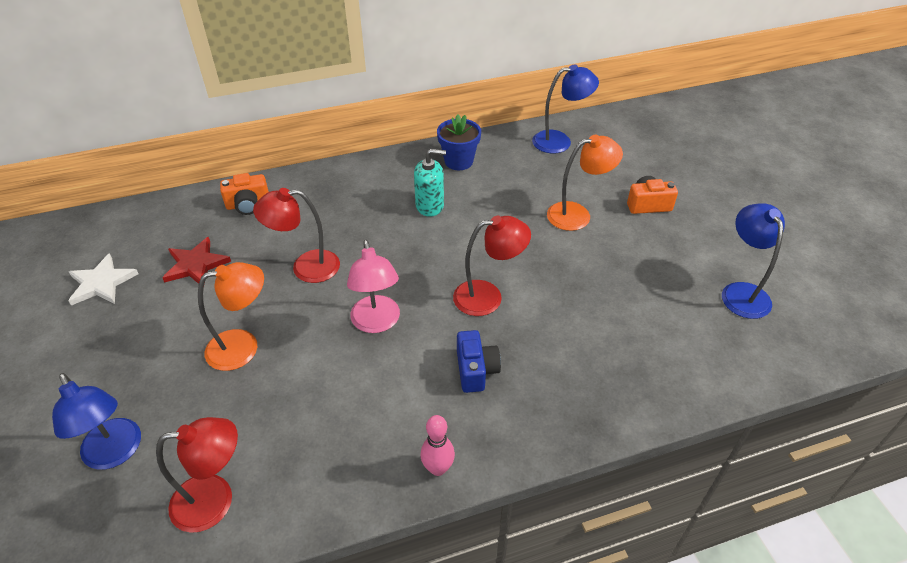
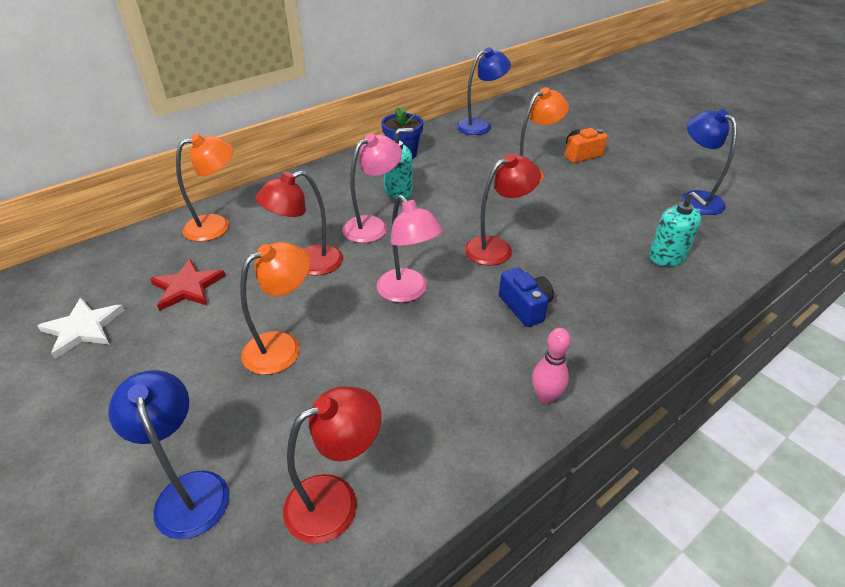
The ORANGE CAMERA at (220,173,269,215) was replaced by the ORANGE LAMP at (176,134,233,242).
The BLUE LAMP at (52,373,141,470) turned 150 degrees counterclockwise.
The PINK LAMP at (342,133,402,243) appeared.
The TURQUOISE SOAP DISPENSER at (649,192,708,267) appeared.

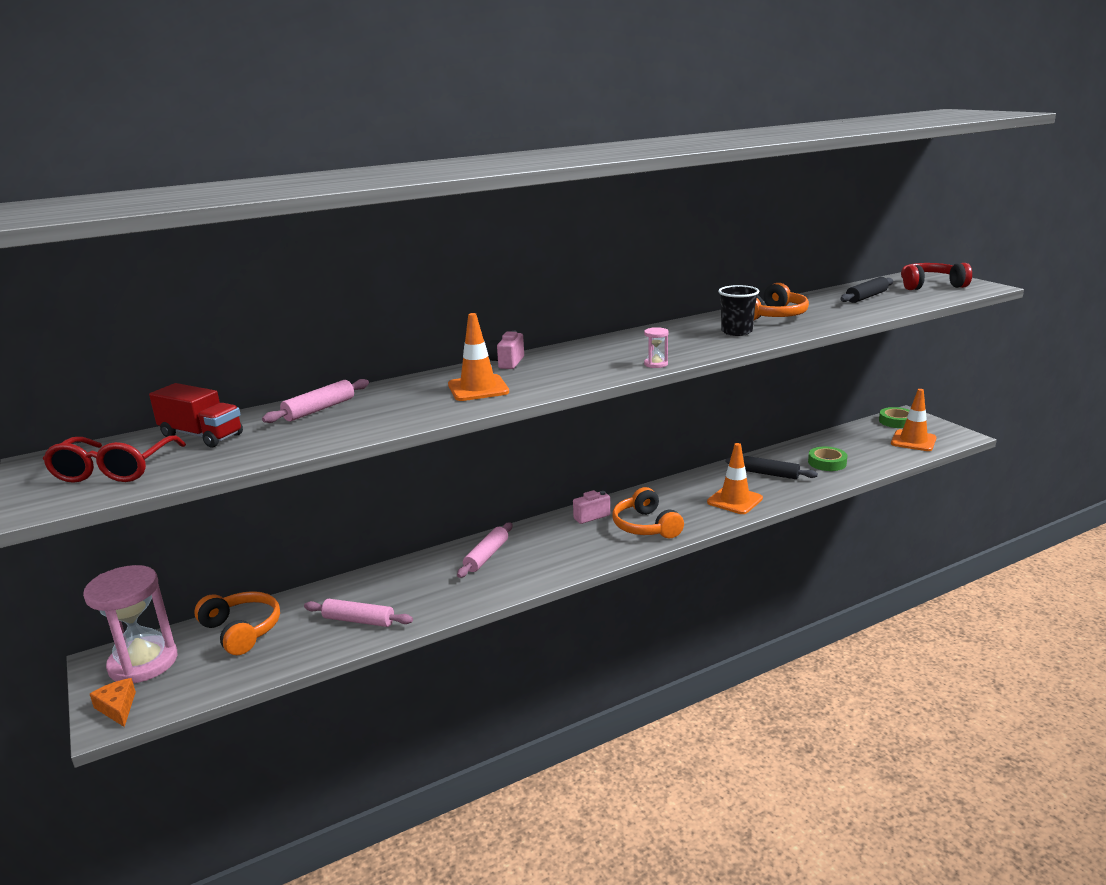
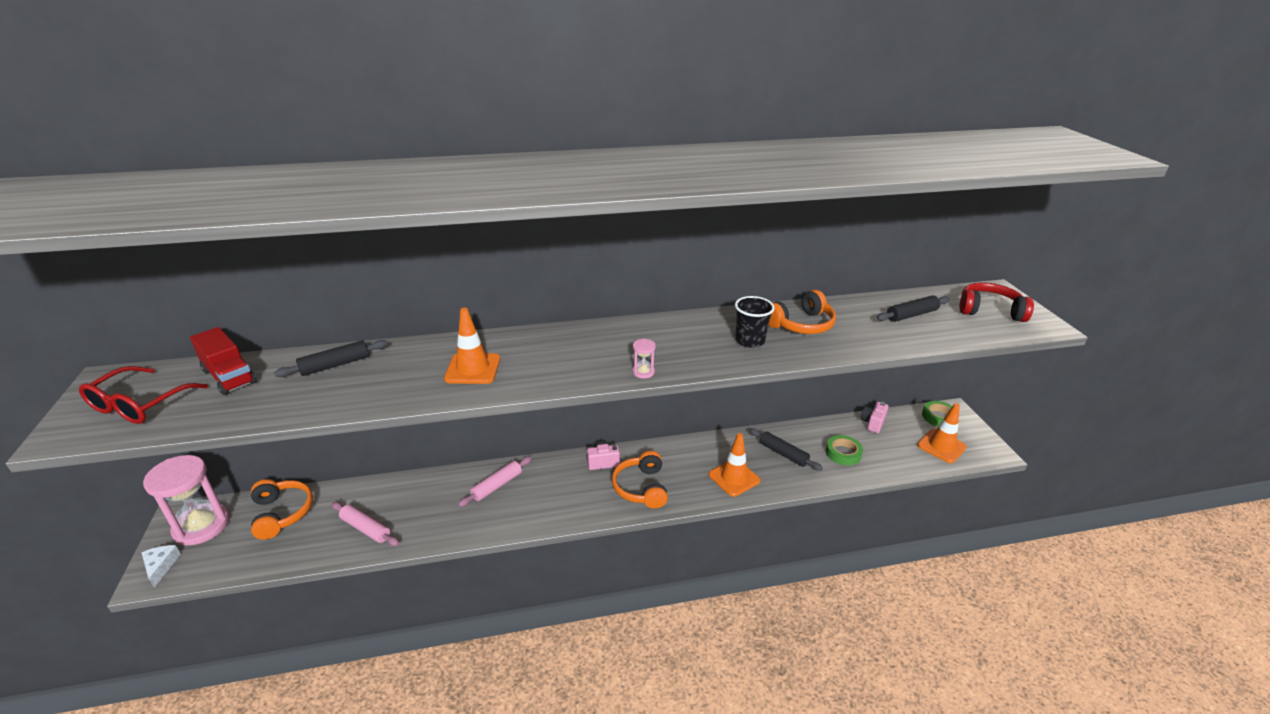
The PINK CAMERA moved from (488,331,524,369) to (861,402,889,433).
The PINK ROLLING PIN at (262,379,369,423) became the BLACK ROLLING PIN at (274,340,388,377).
The ORANGE CHEESE at (90,678,136,727) became the WHITE CHEESE at (141,545,181,588).

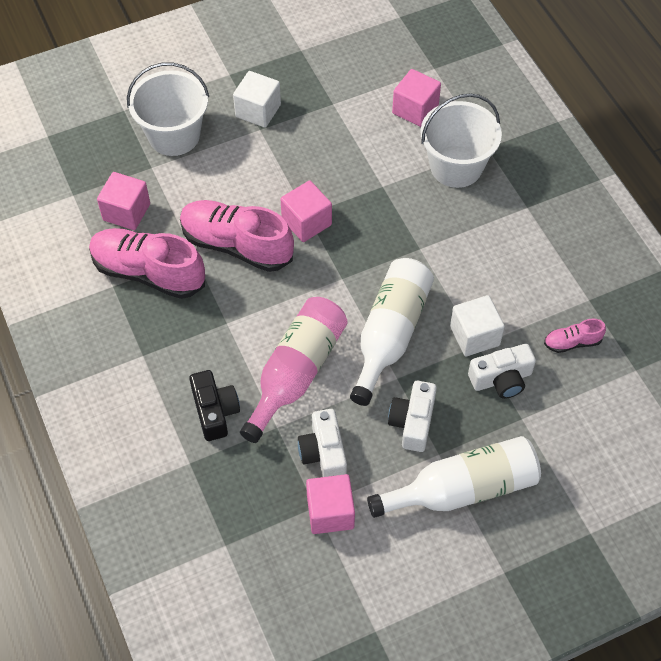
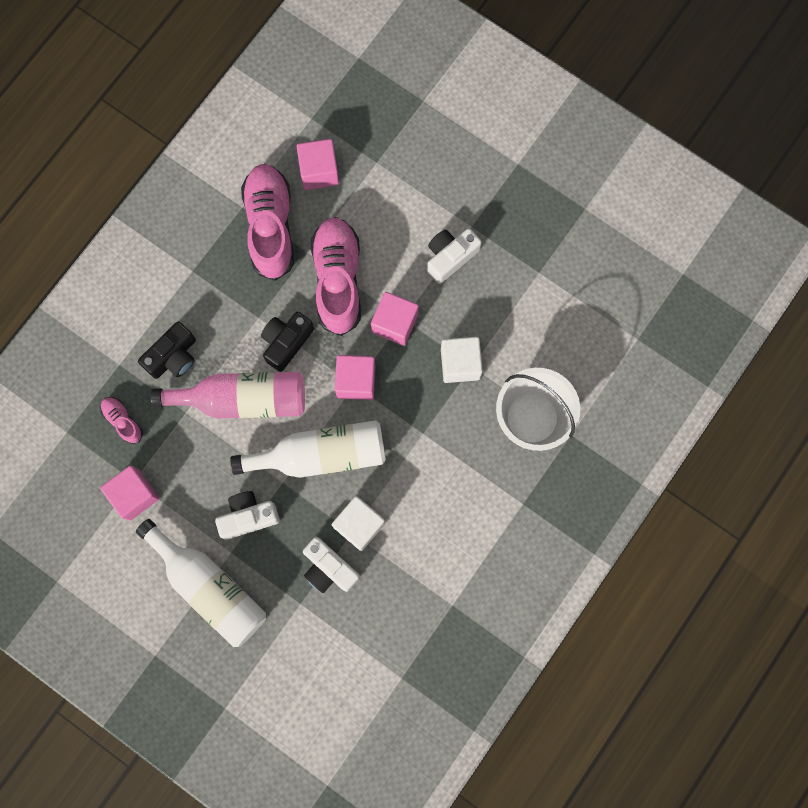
The WHITE BUCKET at (127,63,209,156) disappeared.
The PINK CUBE moved from (392,69,441,127) to (335,355,376,400).
The WHITE CUBE moved from (233,71,281,128) to (441,337,483,383).
The PINK SHOE moved from (544,319,606,353) to (100,397,143,444).
The WHITE CAMERA moved from (298,409,347,477) to (427,228,482,284).
The BLACK CAMERA at (261,312,314,372) appeared.

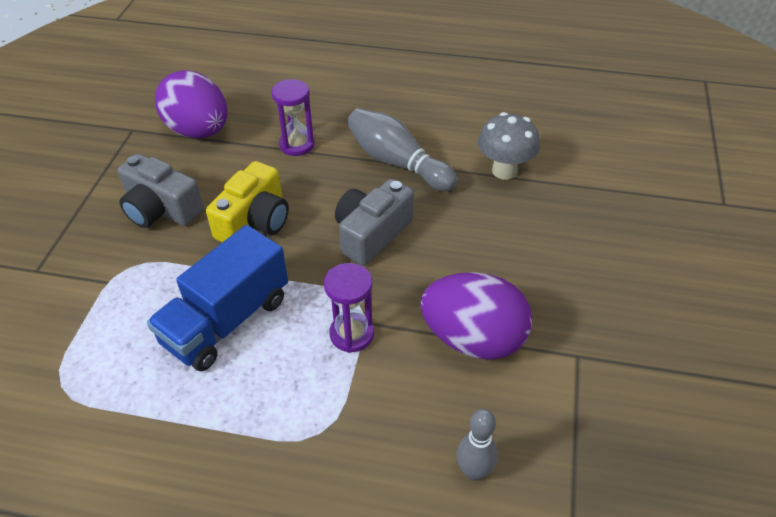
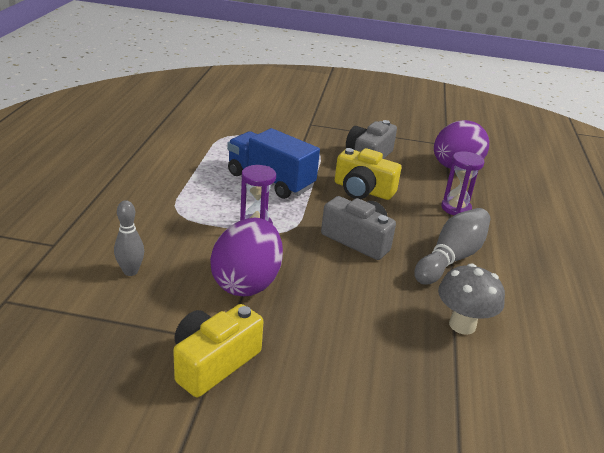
The YELLOW CAMERA at (173,304,264,397) appeared.

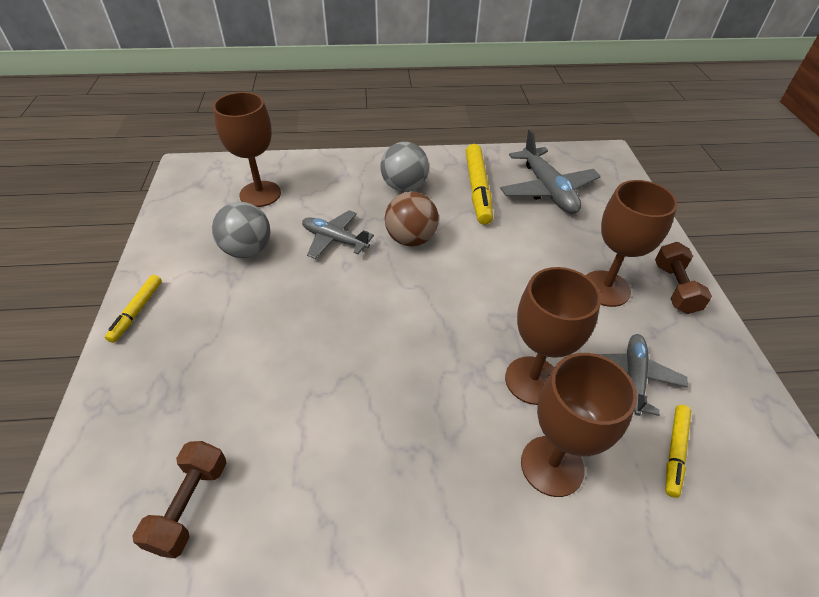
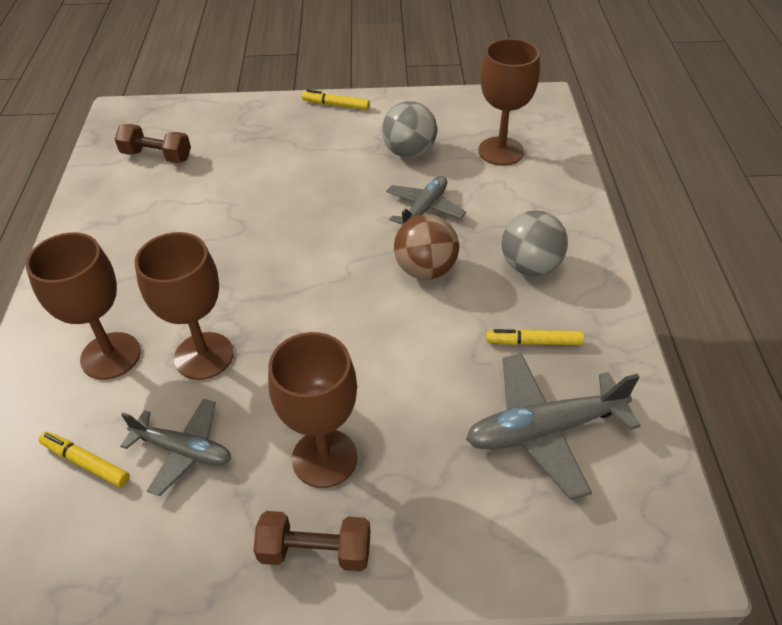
The YELLOW MARKER at (466,144,493,225) changed to 0.57 times the size.

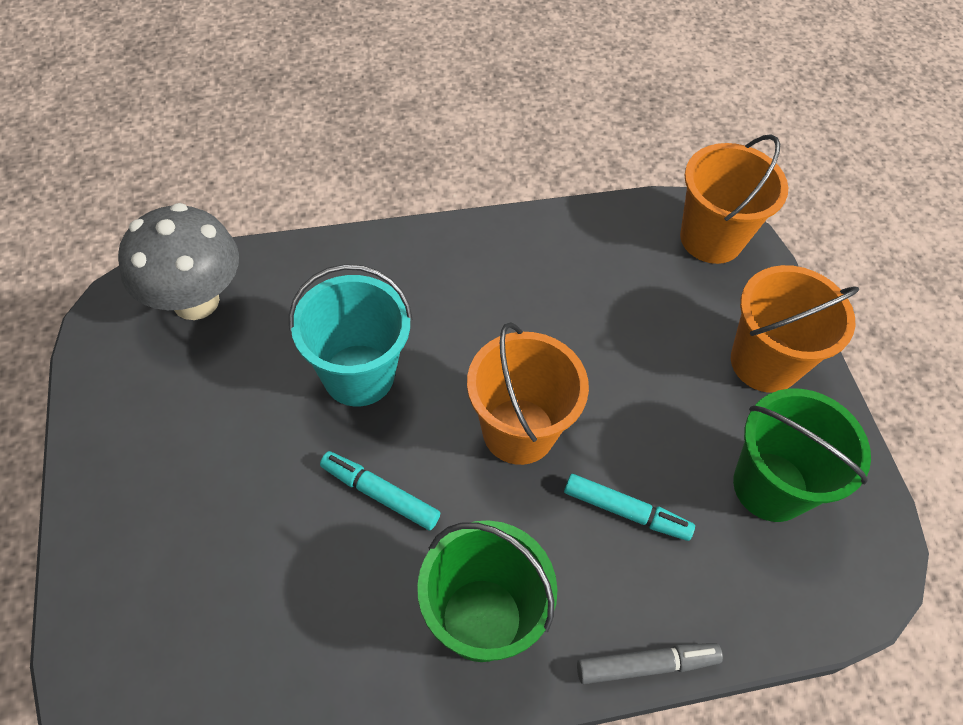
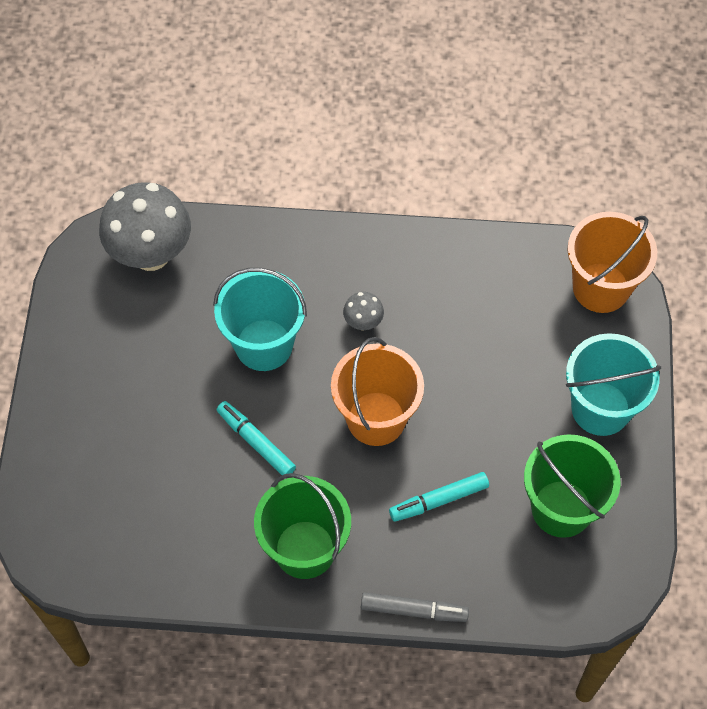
The ORANGE BUCKET at (731,265,859,393) became the TURQUOISE BUCKET at (566,333,661,436).
The TURQUOISE MARKER at (564,474,695,541) turned 120 degrees clockwise.
The GREY MUSHROOM at (343,292,384,331) appeared.

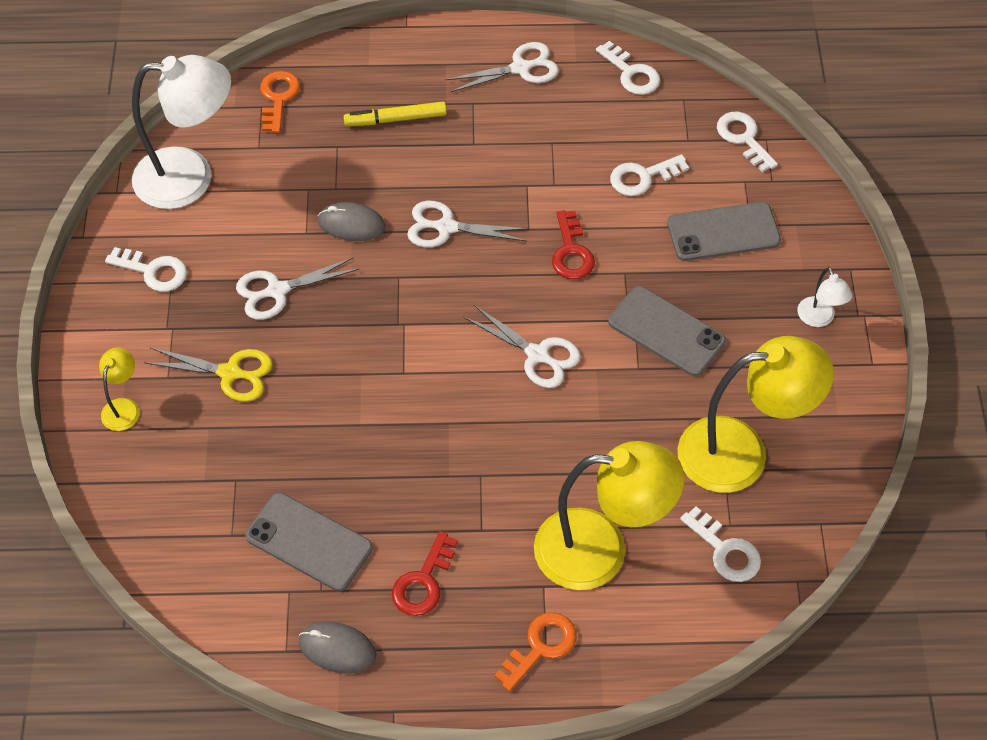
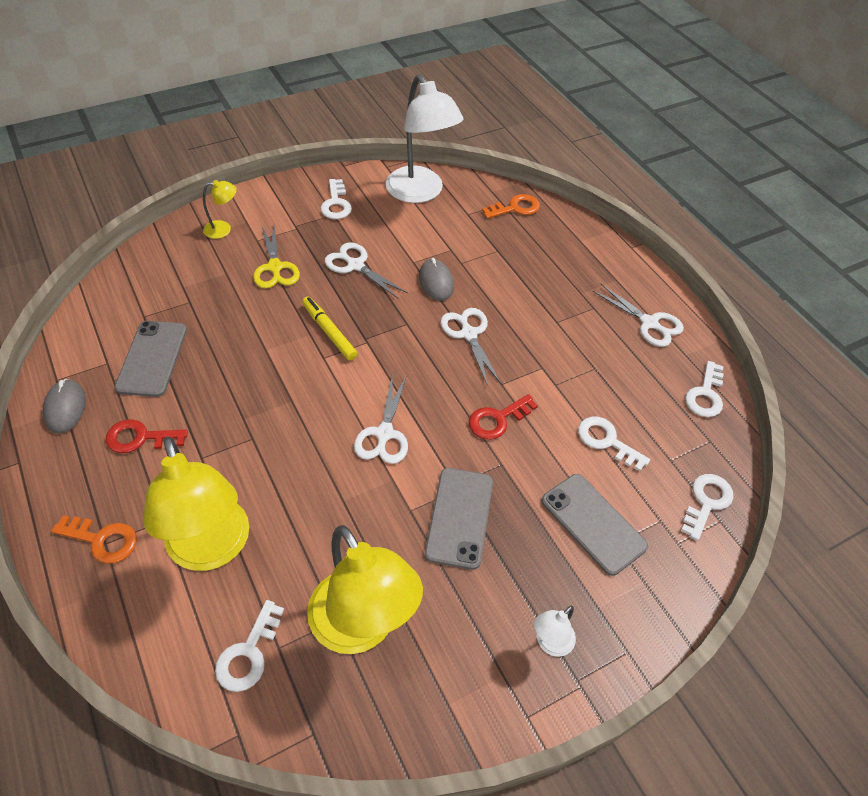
The YELLOW MARKER moved from (344,101,447,126) to (302,296,357,360).

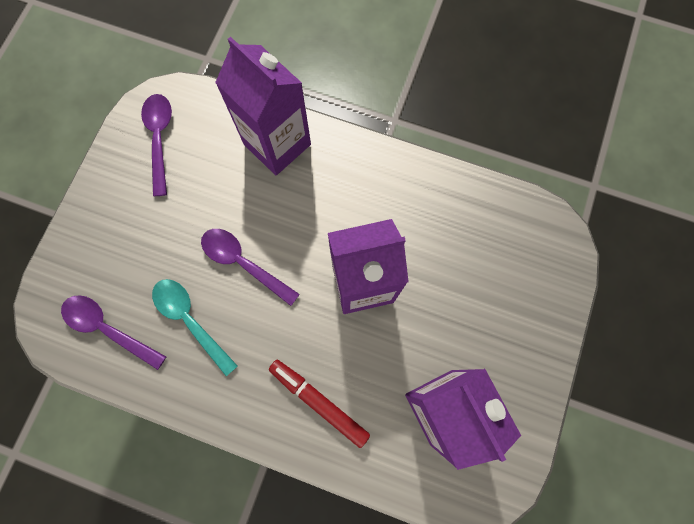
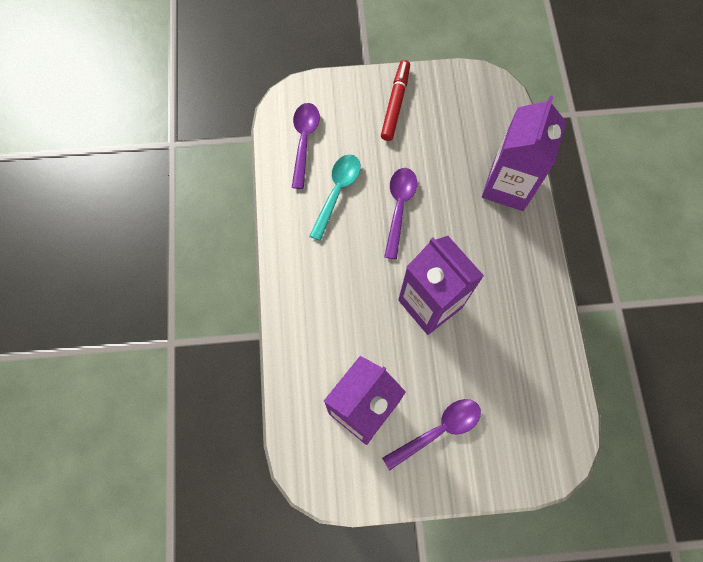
The PURPLE SPOON moved from (141,94,172,196) to (382,399,481,470).
The RED MARKER moved from (269,360,370,448) to (381,60,410,141).

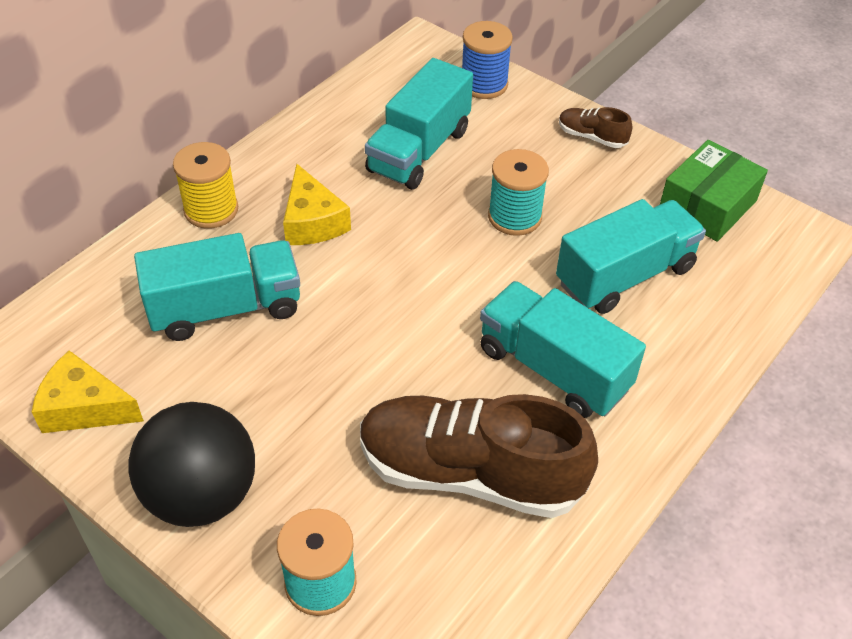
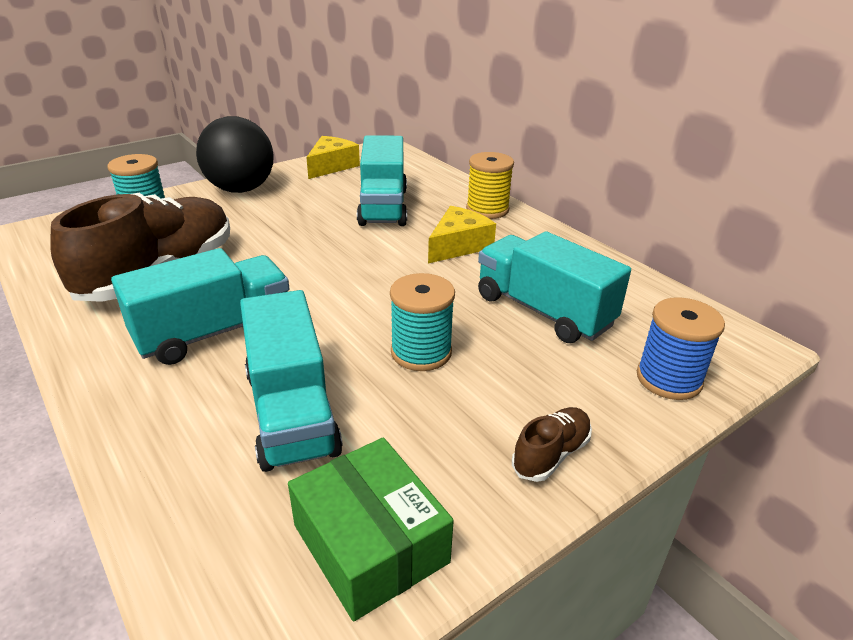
The YELLOW CHEESE at (283,164,351,245) turned 135 degrees clockwise.

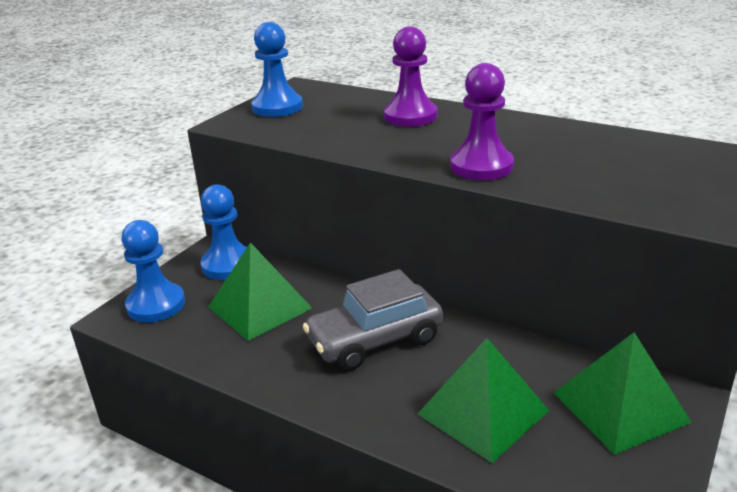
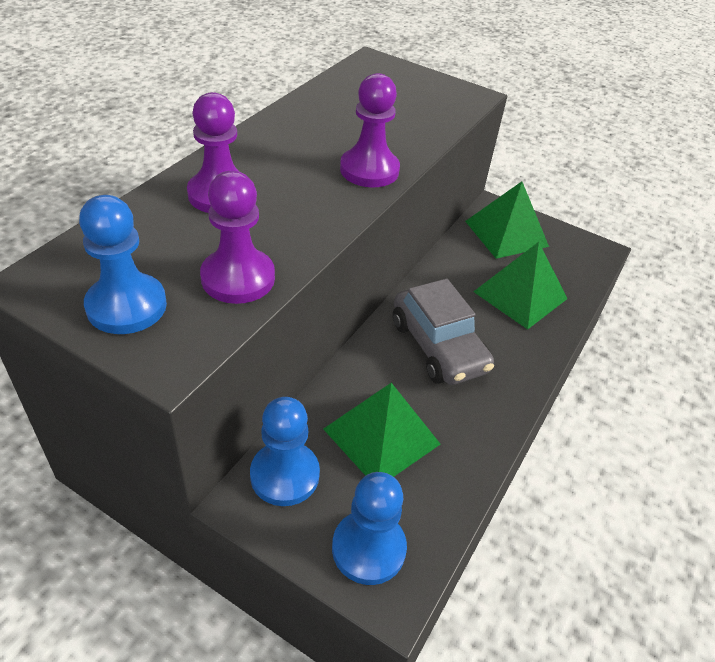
The PURPLE PAWN at (200,171,275,304) appeared.

